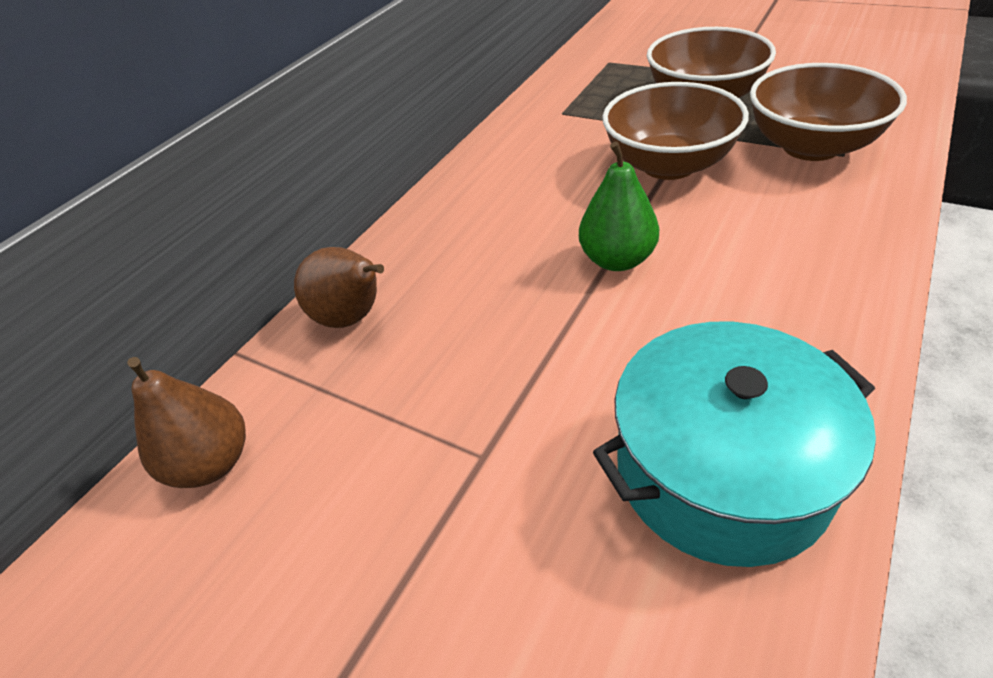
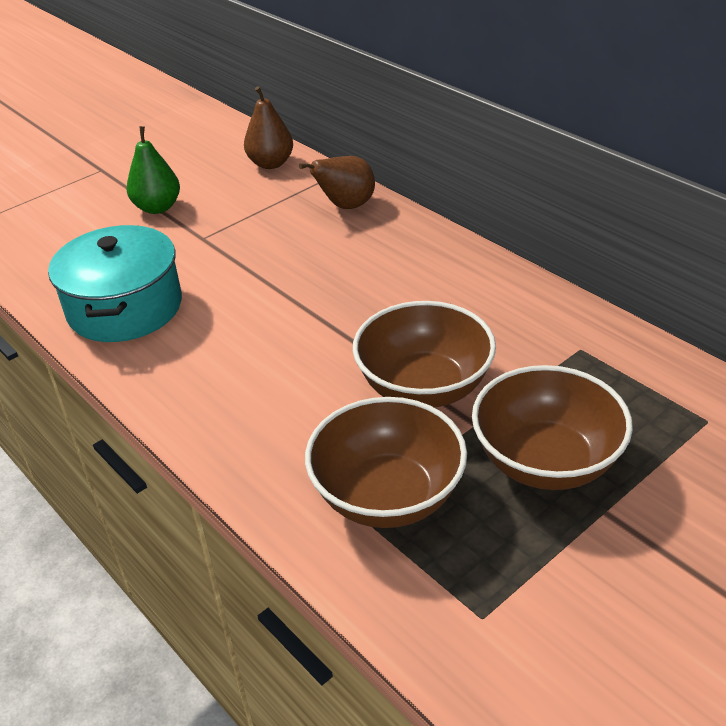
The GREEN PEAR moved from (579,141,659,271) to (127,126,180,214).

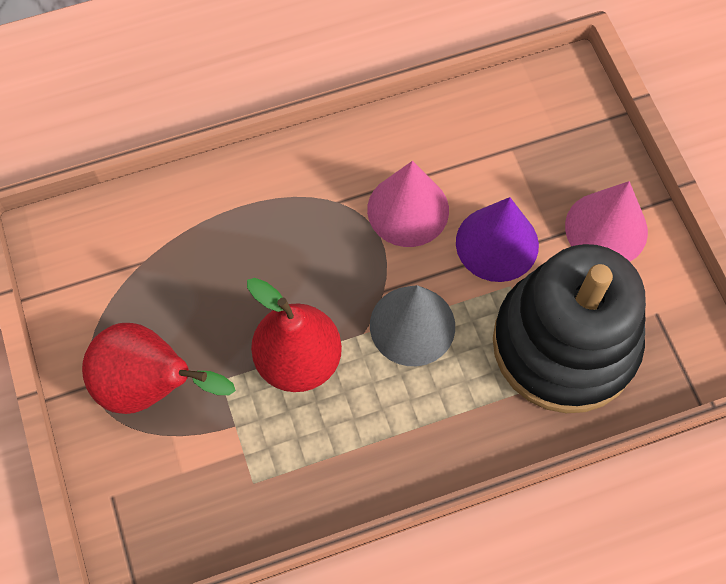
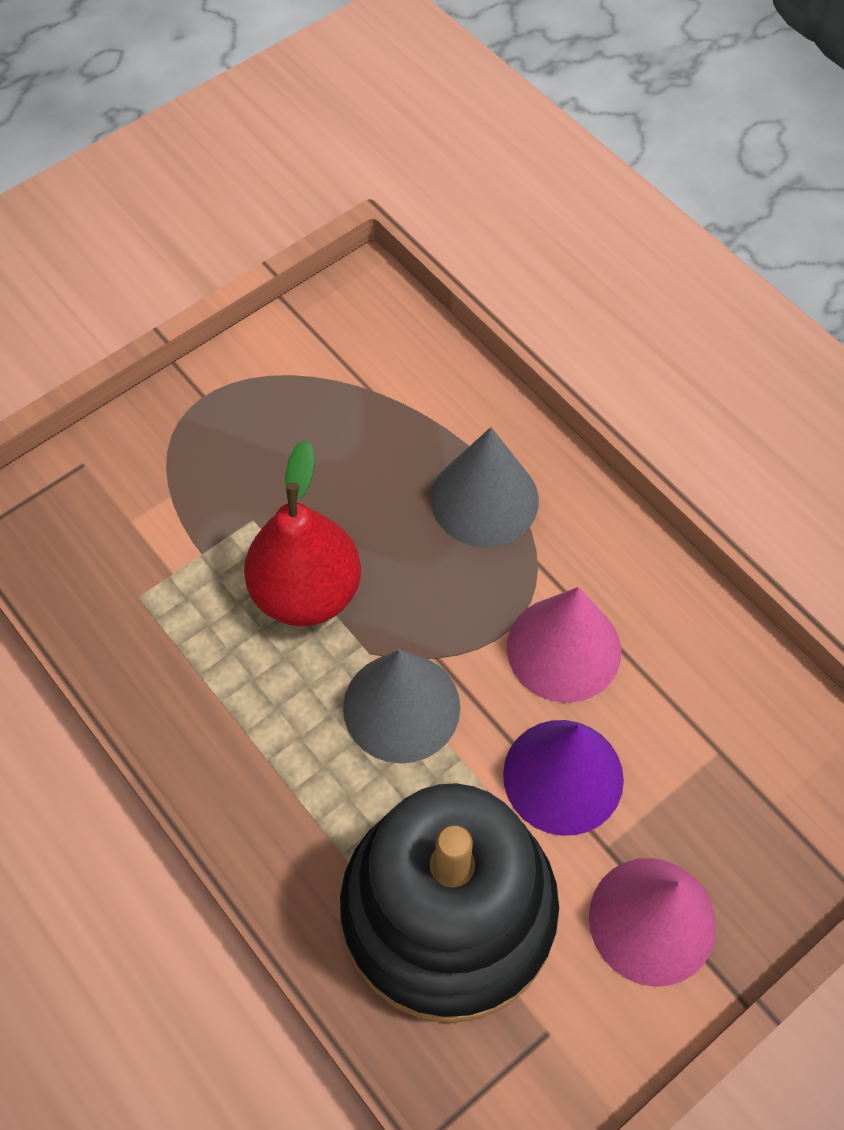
The RED PEAR at (82,323,236,414) disappeared.
The GREY CONE at (431,427,539,547) appeared.

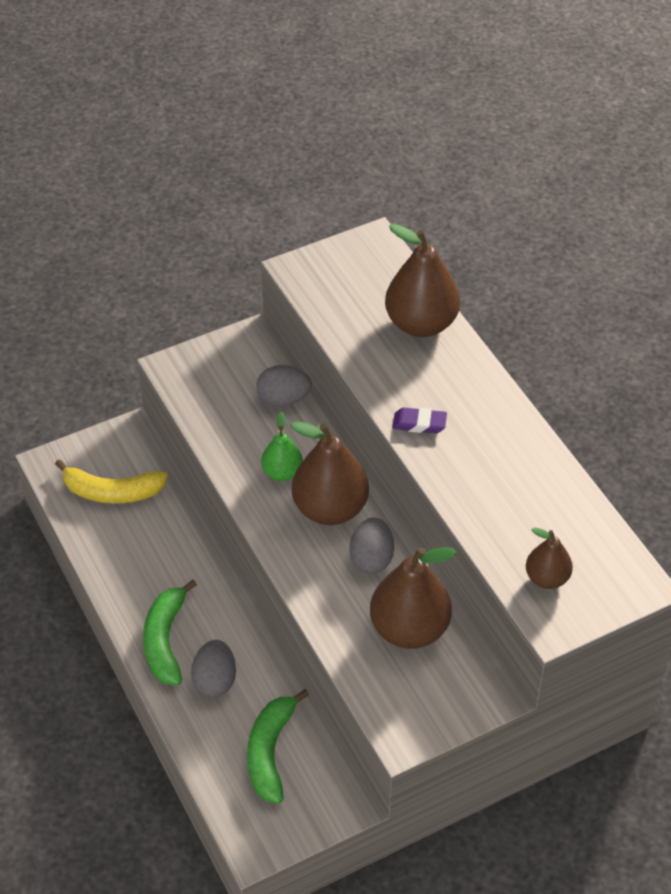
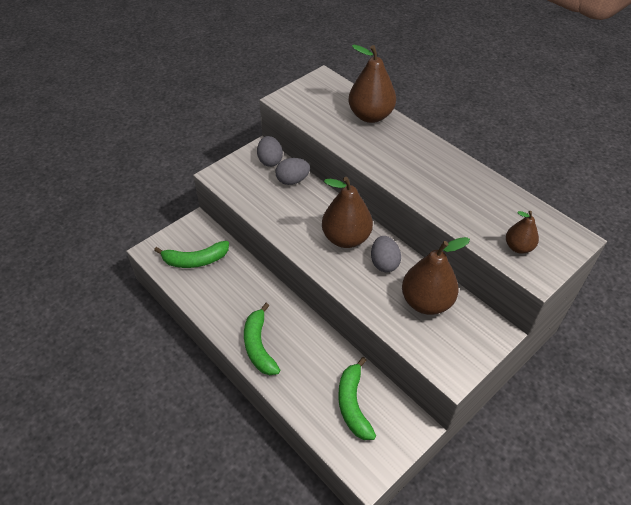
The PURPLE ERASER at (392,407,447,434) disappeared.
The GREEN PEAR at (261,412,303,481) disappeared.
The YELLOW BANANA at (55,459,168,504) became the GREEN BANANA at (154,241,229,268).
The GREY EGG moved from (191,640,236,697) to (257,136,283,167).

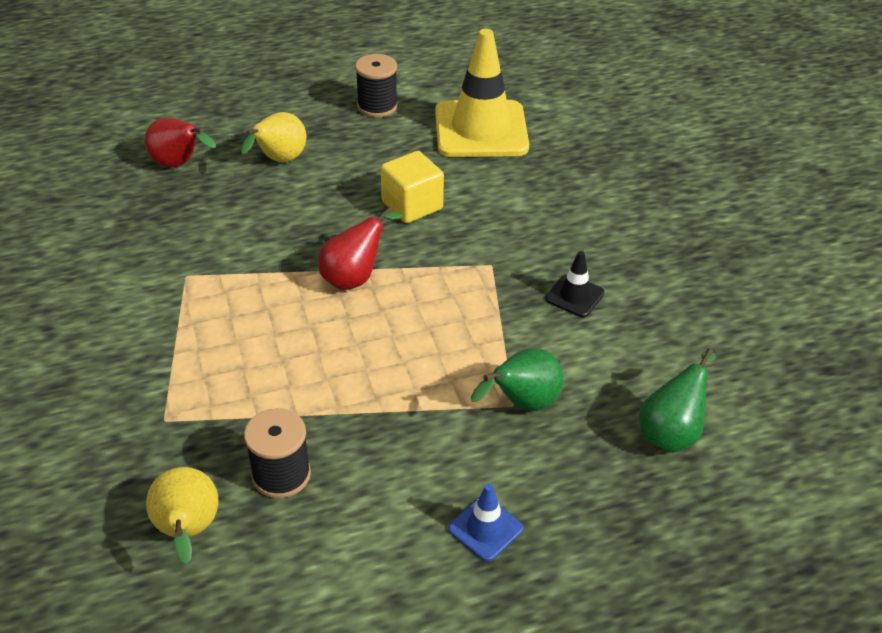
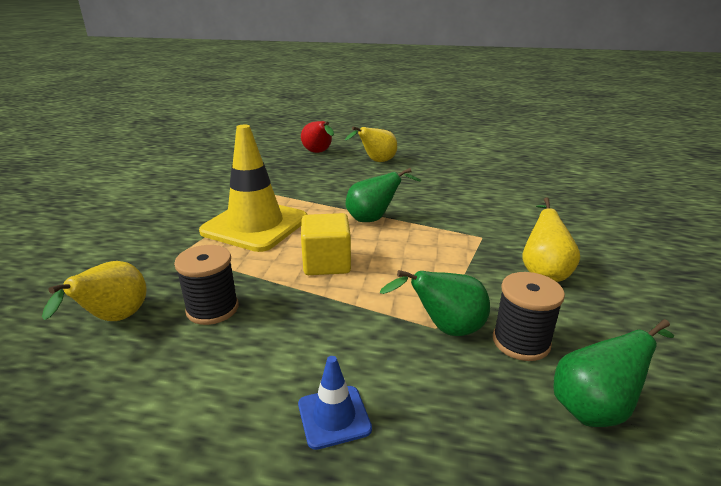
The YELLOW TRAFFIC CONE moved from (435,29,529,157) to (199,125,308,252).
The BLACK SPOOL moved from (355,54,398,117) to (493,272,565,361).
The YELLOW CUBE moved from (381,151,444,223) to (301,213,351,275).
The RED PEAR at (318,207,403,290) became the GREEN PEAR at (346,168,422,222).
The BLACK TRAFFIC CONE at (545,251,605,317) was replaced by the YELLOW PEAR at (522,197,580,282).

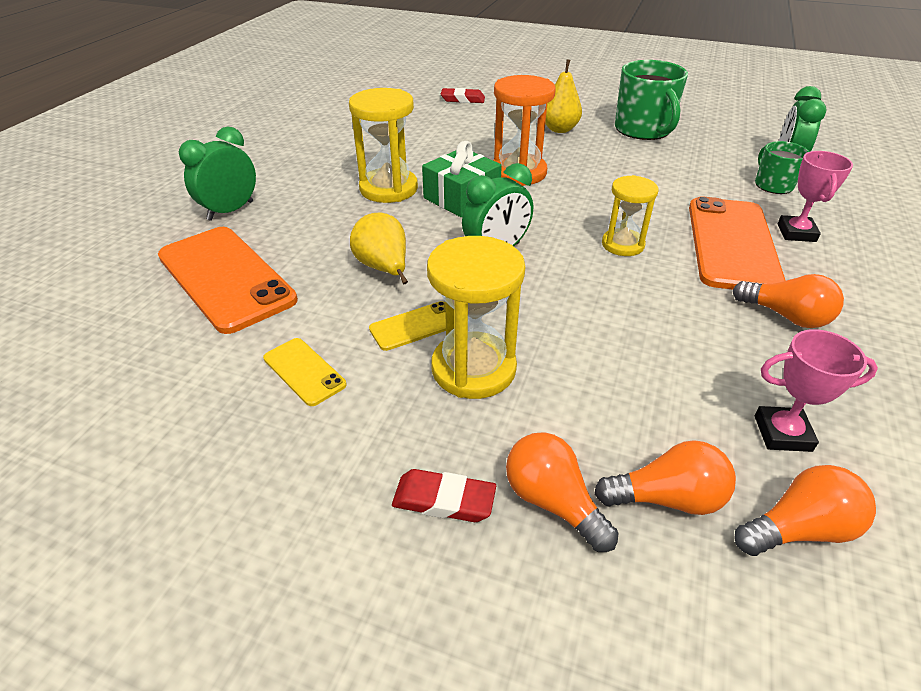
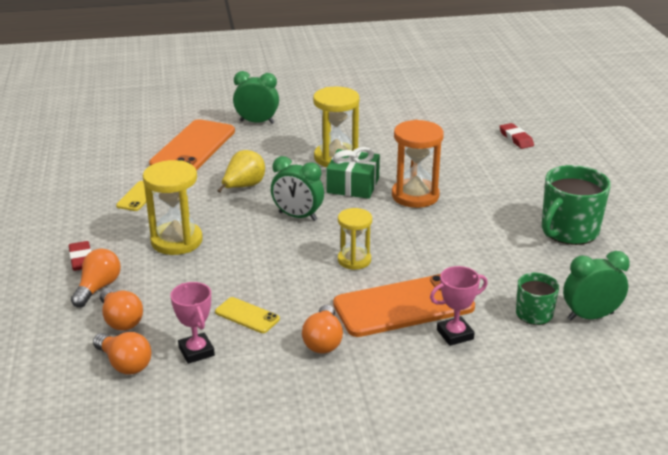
The YELLOW PEAR at (545,59,582,133) disappeared.
The YELLOW PHONE moved from (369,301,446,351) to (215,297,280,333).

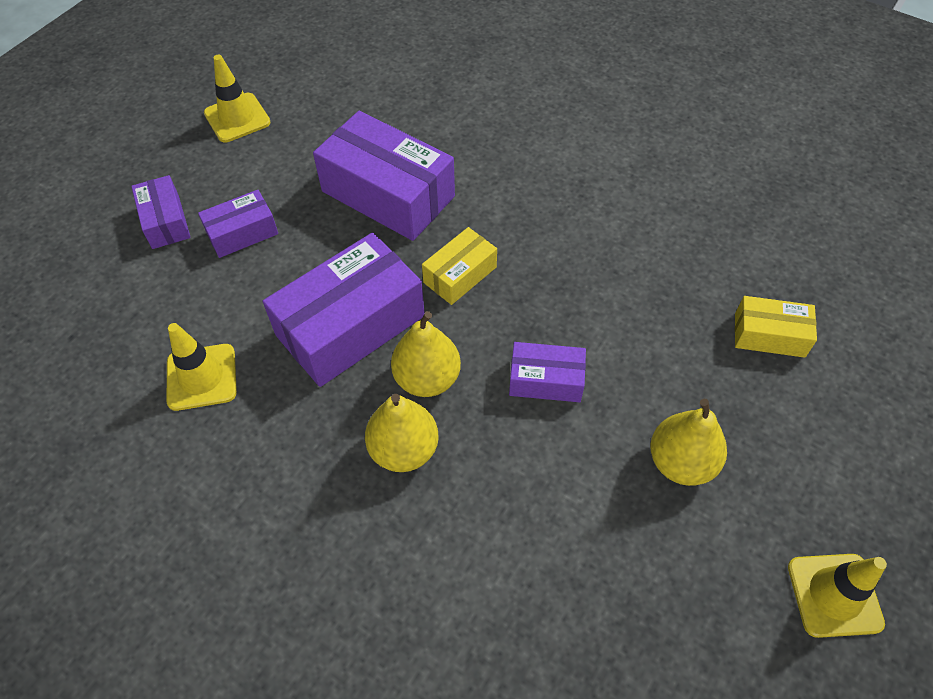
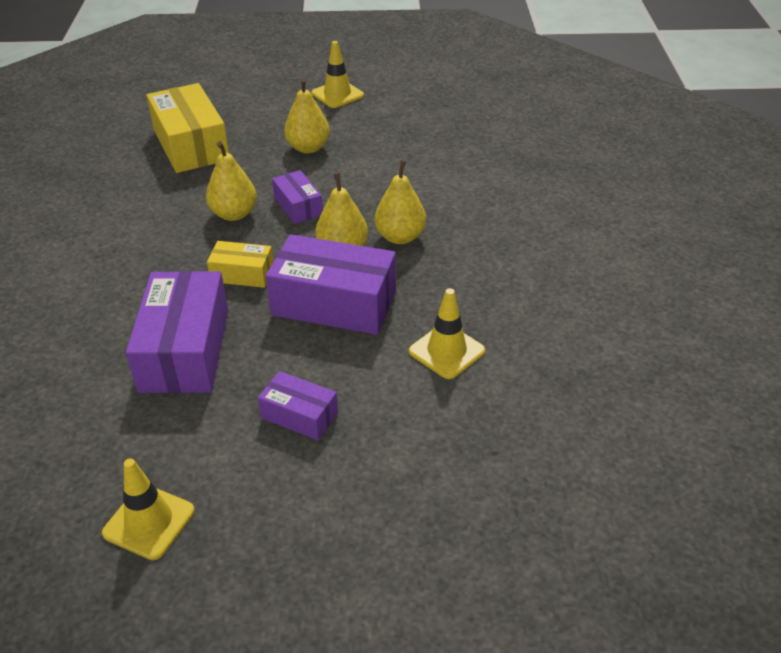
The PURPLE BOX at (131,175,191,249) disappeared.
The YELLOW BOX at (735,296,817,358) changed to 1.90 times the size.
The YELLOW PEAR at (206,141,257,221) appeared.

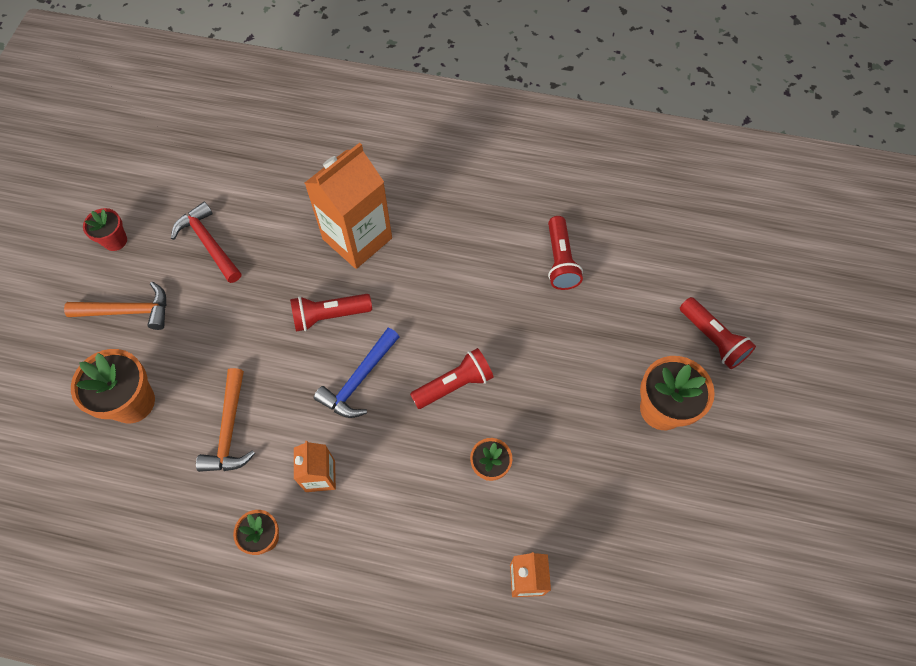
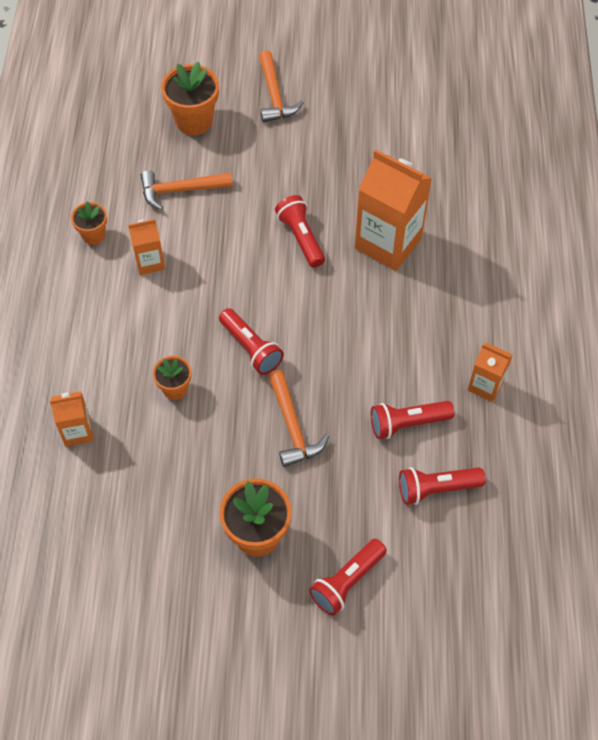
The RED HAMMER at (171,201,241,283) disappeared.
The RED FLOWER POT at (83,208,127,251) disappeared.
The BLUE HAMMER at (314,328,400,418) disappeared.
The ORANGE CARTON at (468,343,513,402) appeared.
The ORANGE HAMMER at (269,370,329,467) appeared.
The RED FLASHLIGHT at (399,467,486,505) appeared.

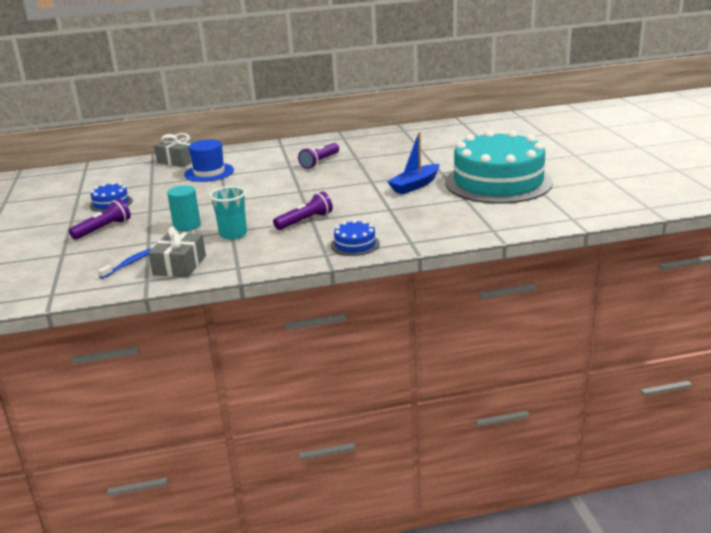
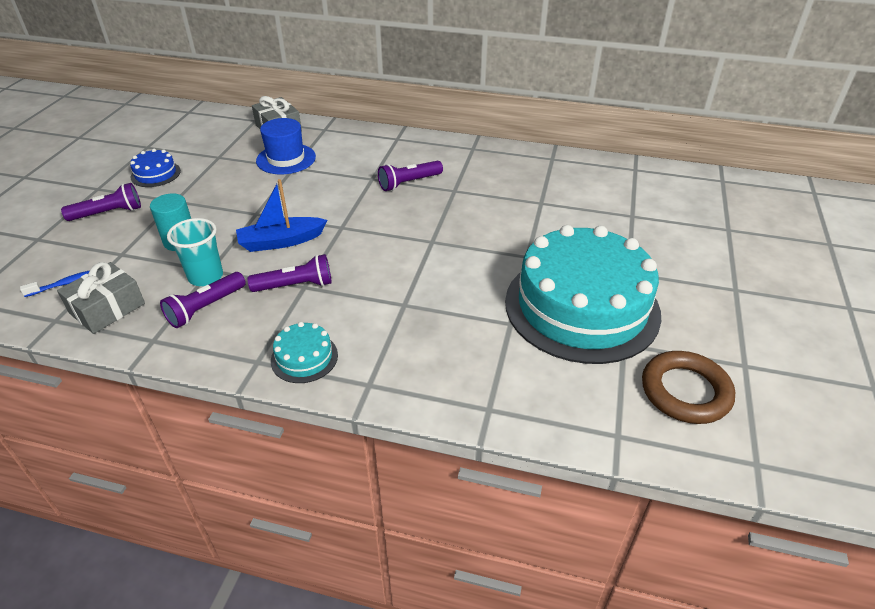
The BLUE BOAT moved from (387,132,439,194) to (236,179,327,252).
The BLUE CAKE at (331,220,380,256) became the TURQUOISE CAKE at (271,322,338,383).
The PURPLE FLASHLIGHT at (160,272,246,328) appeared.
The BROWN RING at (642,351,735,424) appeared.

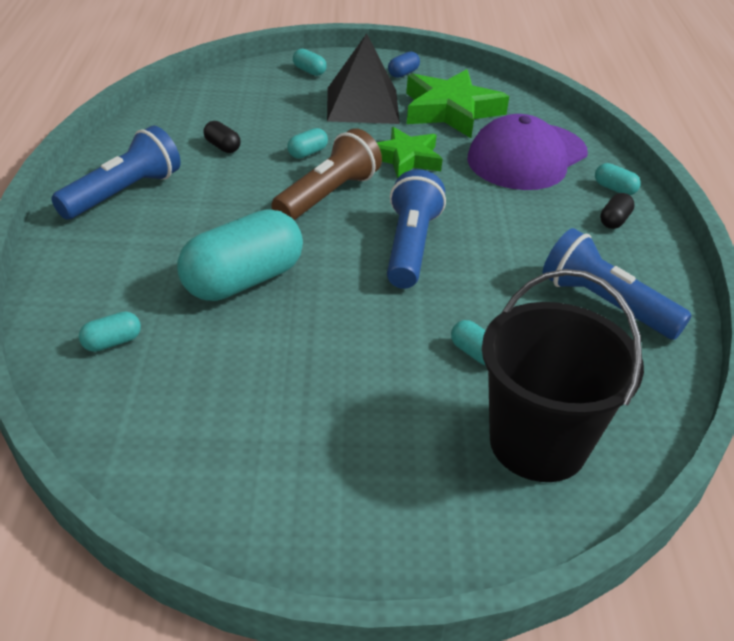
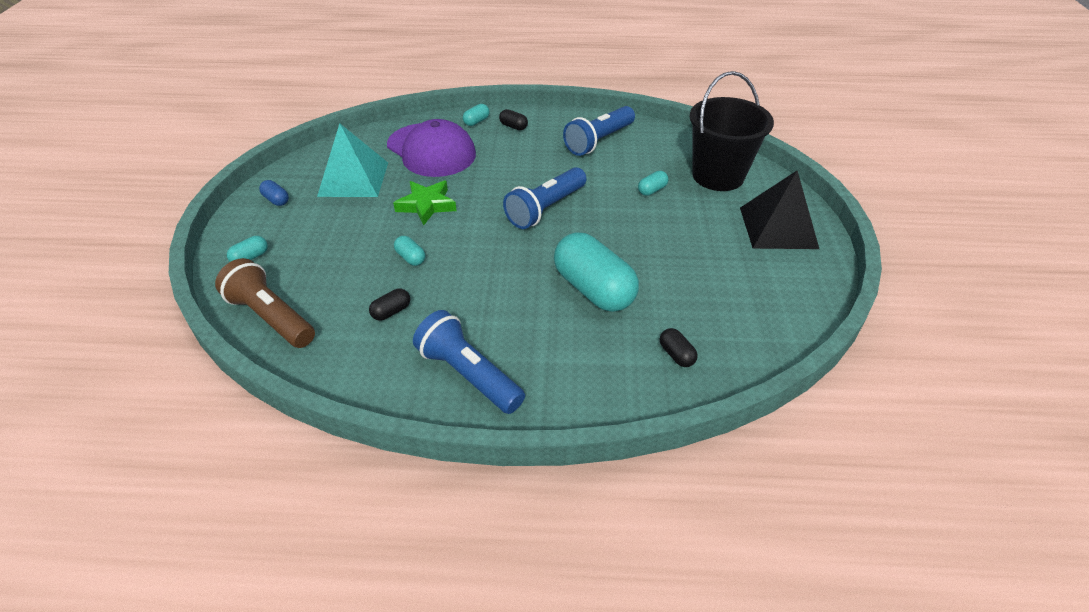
The BLACK PYRAMID moved from (327,33,400,124) to (740,171,819,249).
The GREEN STAR at (406,69,509,138) was replaced by the TURQUOISE PYRAMID at (317,123,388,197).
The BROWN FLASHLIGHT moved from (271,128,382,220) to (215,258,315,348).
The BLUE FLASHLIGHT at (387,169,446,289) turned 60 degrees counterclockwise.
The TURQUOISE CAPSULE at (79,311,141,352) became the BLACK CAPSULE at (660,328,698,367).

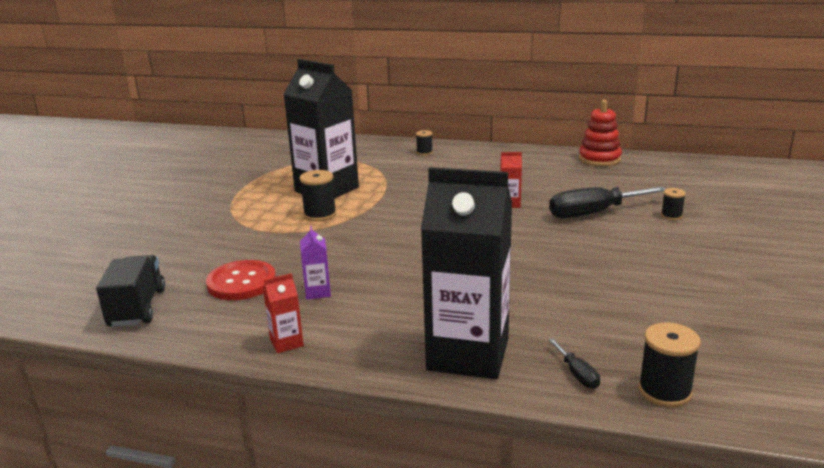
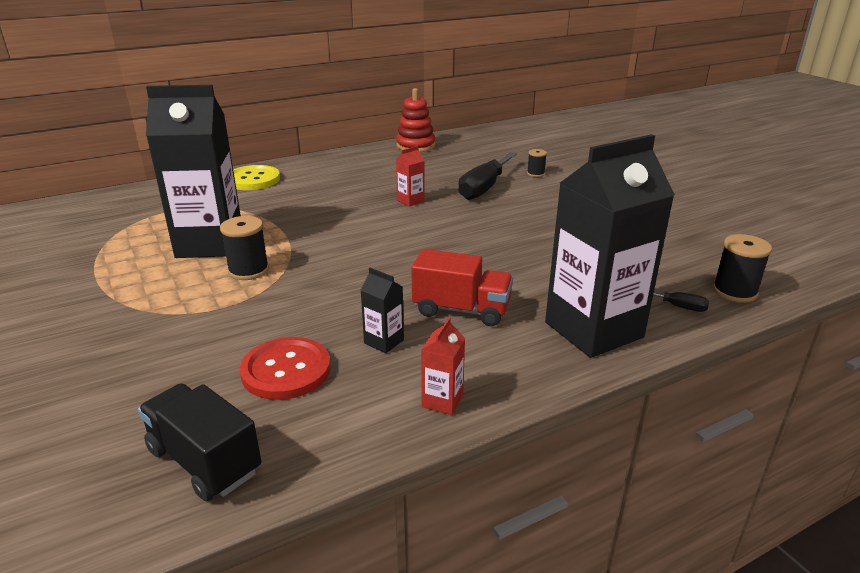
The BLACK SPOOL at (416,130,433,155) was replaced by the YELLOW BUTTON at (233,165,280,190).
The PURPLE CARTON at (300,226,331,300) became the BLACK CARTON at (361,268,404,353).
The RED TRUCK at (411,249,513,326) appeared.

